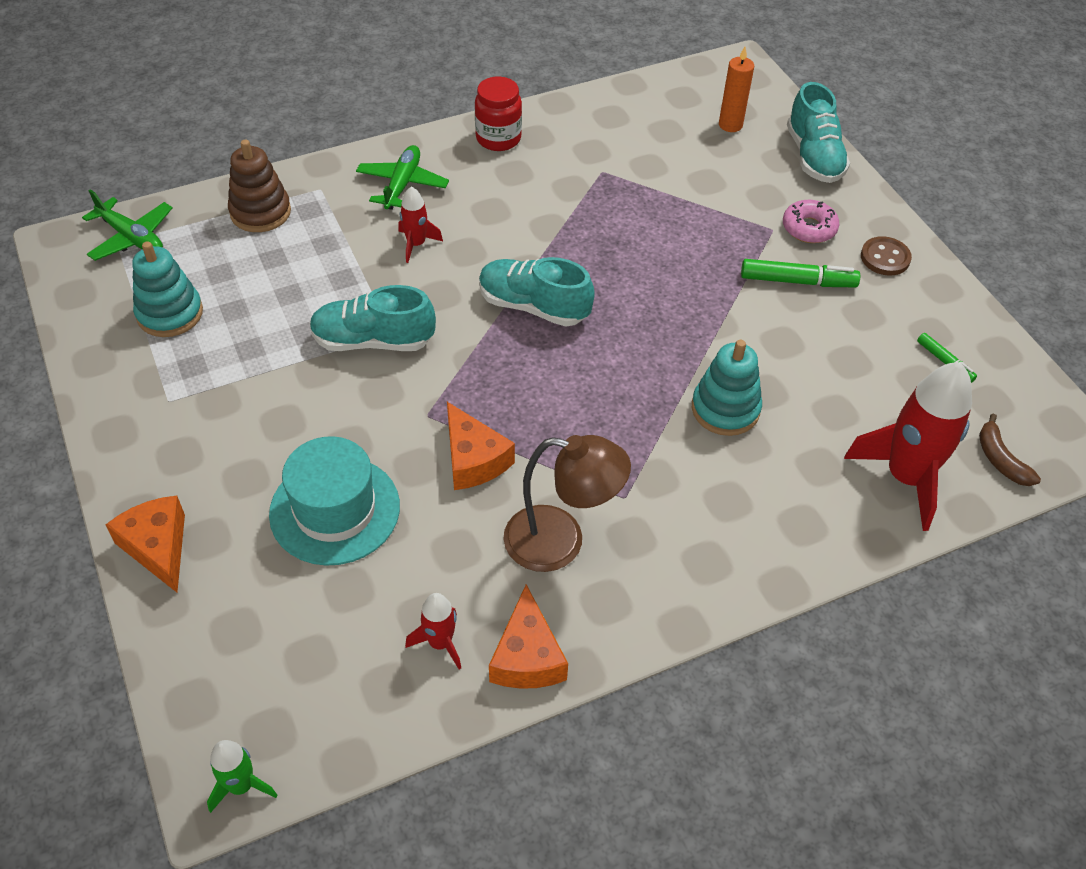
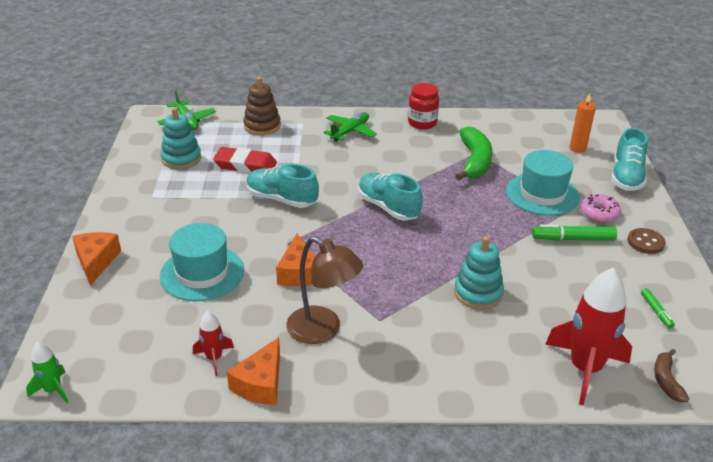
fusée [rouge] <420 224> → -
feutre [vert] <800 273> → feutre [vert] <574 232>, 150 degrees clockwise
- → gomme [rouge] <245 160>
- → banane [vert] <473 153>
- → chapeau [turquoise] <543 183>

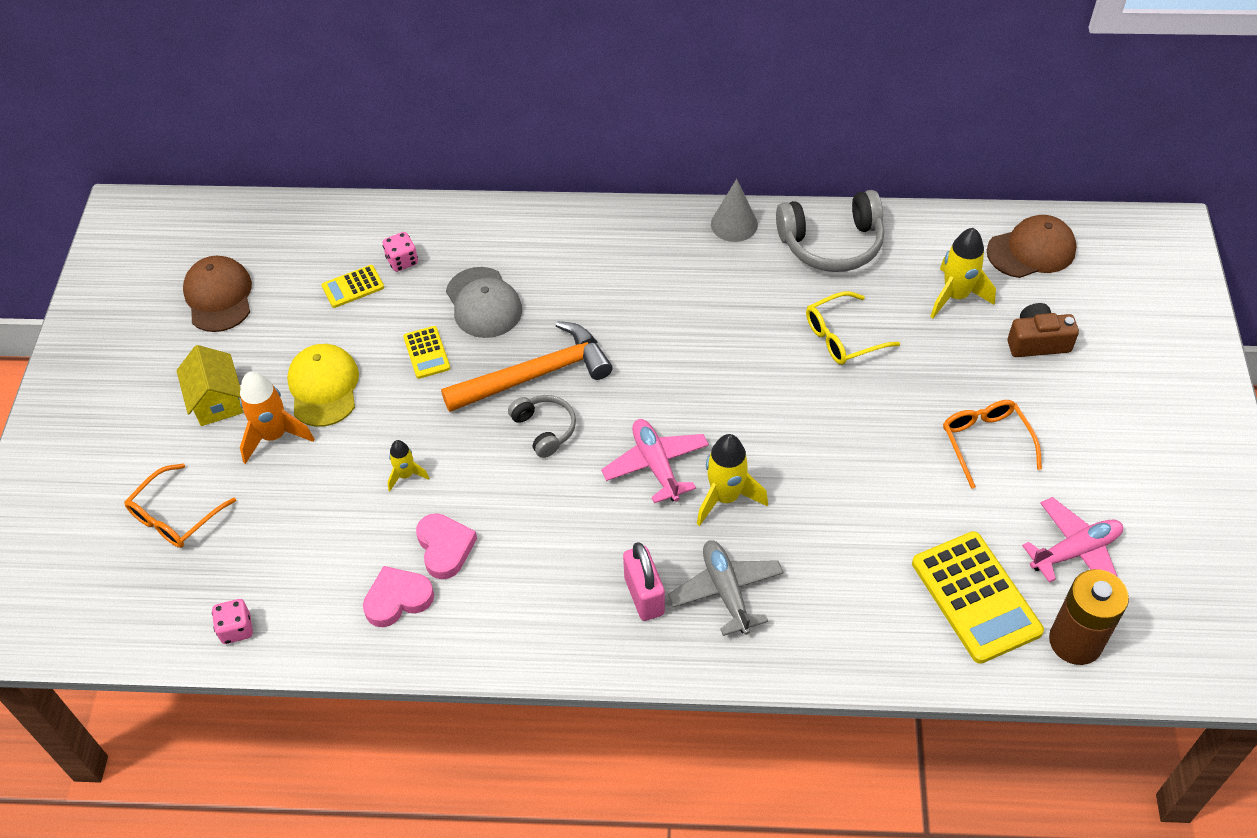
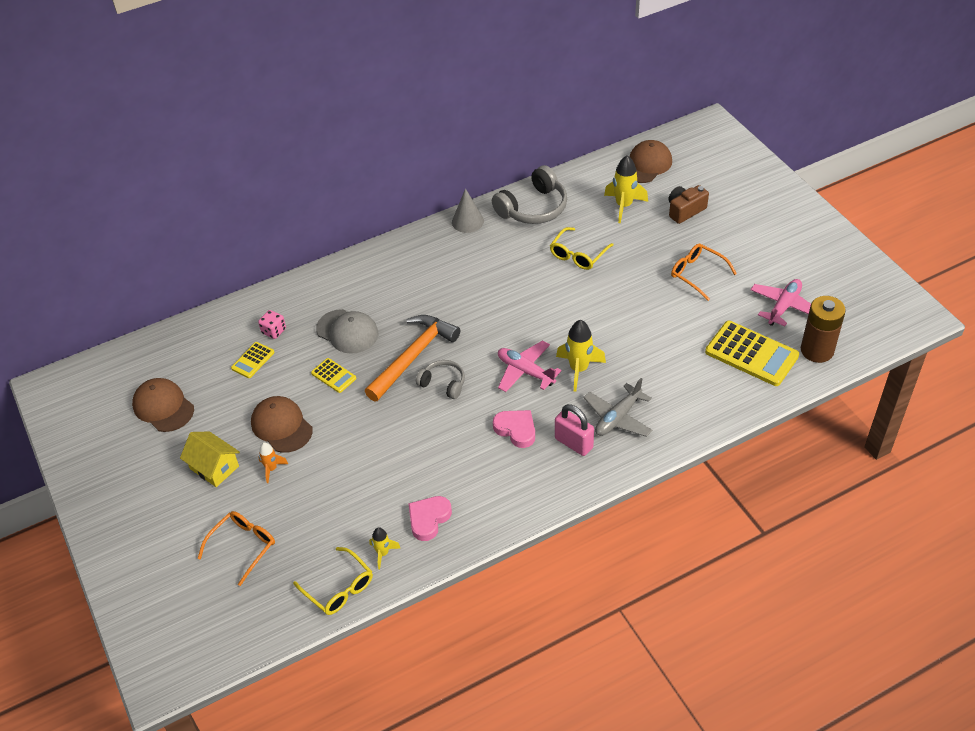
lunettes [orange] <180 505> → lunettes [orange] <236 548>, 150 degrees counterclockwise
dé [rose] <232 621> → lunettes [jaune] <333 581>
fusée [orange] <277 417> → fusée [orange] <273 462>, x0.57
casquette [jaune] <323 385> → casquette [marron] <282 424>
fusée [jaune] <408 465> → fusée [jaune] <385 548>, relocated
cœur [rose] <446 546> → cœur [rose] <514 429>, relocated
avion [gris] <726 588> → avion [gris] <618 407>, 90 degrees counterclockwise

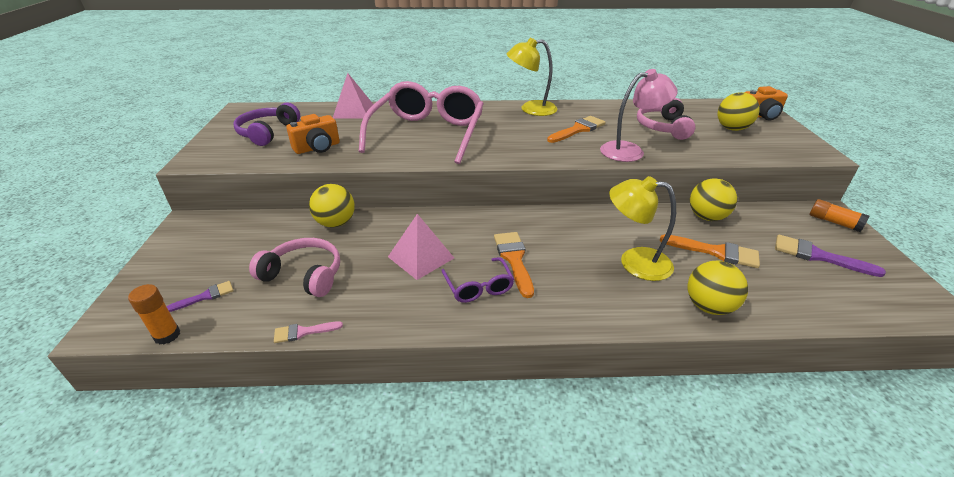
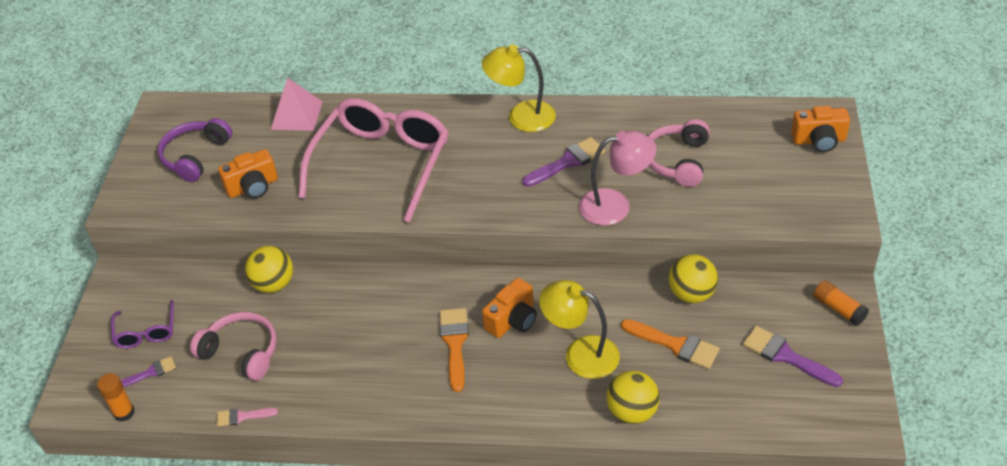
pyramide [rose] <421 247> → -
lunettes [violet] <477 280> → lunettes [violet] <142 324>, relocated
pinceau [orange] <576 129> → pinceau [violet] <563 162>
balle [jaune] <738 111> → -
- → appareil photo [orange] <509 308>

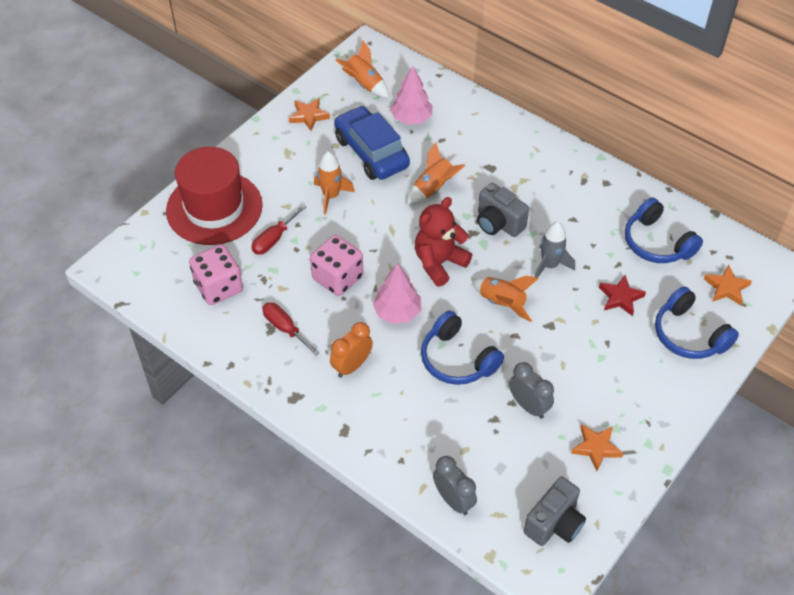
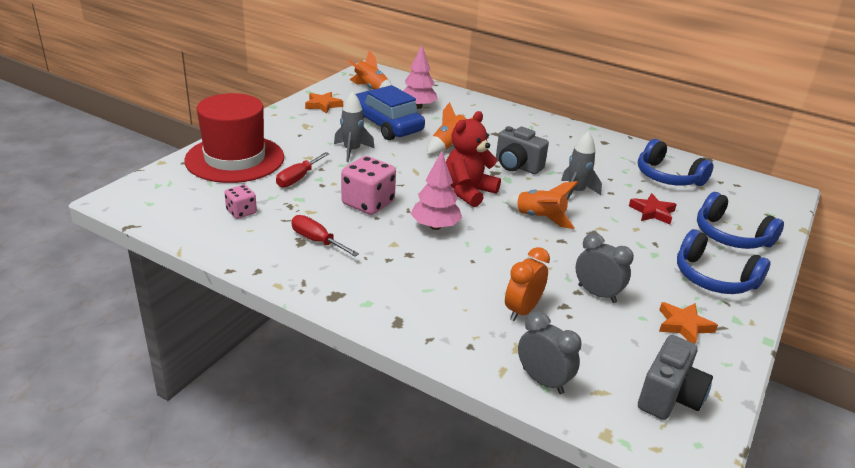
dé [rose] <216 274> → dé [rose] <240 202>, x0.56
fusée [orange] <334 183> → fusée [gris] <354 127>
réveil [orange] <351 350> → réveil [orange] <527 284>, relocated
casque audio [bleu] <462 348> → casque audio [bleu] <723 261>, relocated
étoile [orange] <728 285> → -

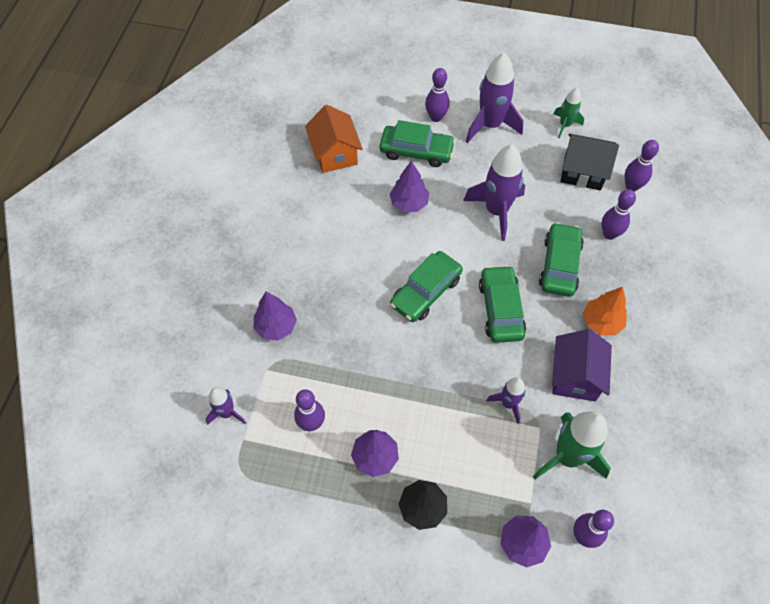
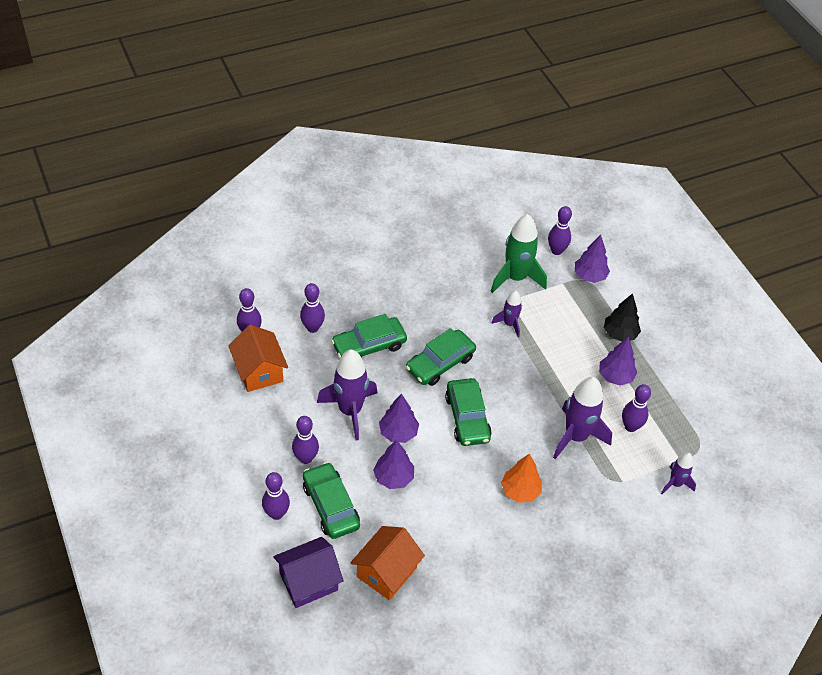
arbre [violet] <275 316> → arbre [violet] <399 418>, relocated
voiture [vert] <426 286> → voiture [vert] <468 412>, 75 degrees clockwise
fusée [violet] <494 98> → fusée [violet] <582 418>, relocated
maison [violet] <582 365> → maison [violet] <308 572>, relocated
fusée [vert] <568 113> → -
maison [noir] <590 161> → maison [orange] <258 358>
arbre [orange] <605 311> → arbre [orange] <521 478>, relocated
- → quille [violet] <305 440>

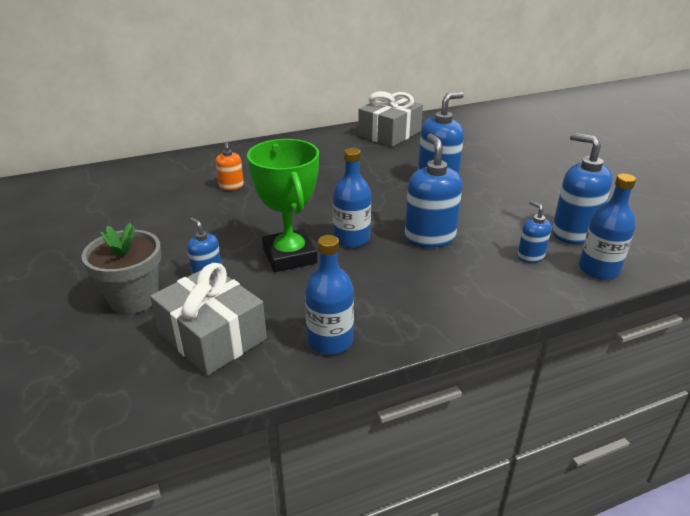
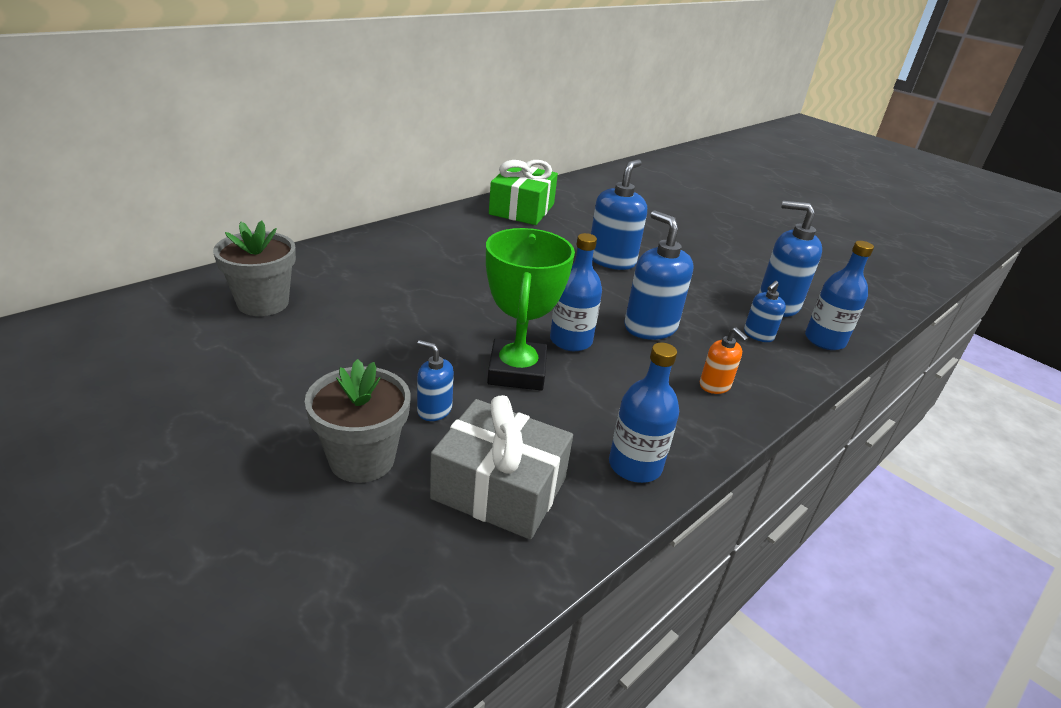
distributeur de savon [orange] <230 166> → distributeur de savon [orange] <724 360>, relocated
trophée [vert] <283 205> → trophée [vert] <530 309>, 45 degrees clockwise
cadeau [gris] <390 119> → cadeau [vert] <523 192>
distributeur de savon [bleu] <535 231> → distributeur de savon [bleu] <765 311>, 90 degrees counterclockwise
- → pot de fleurs [gris] <254 268>

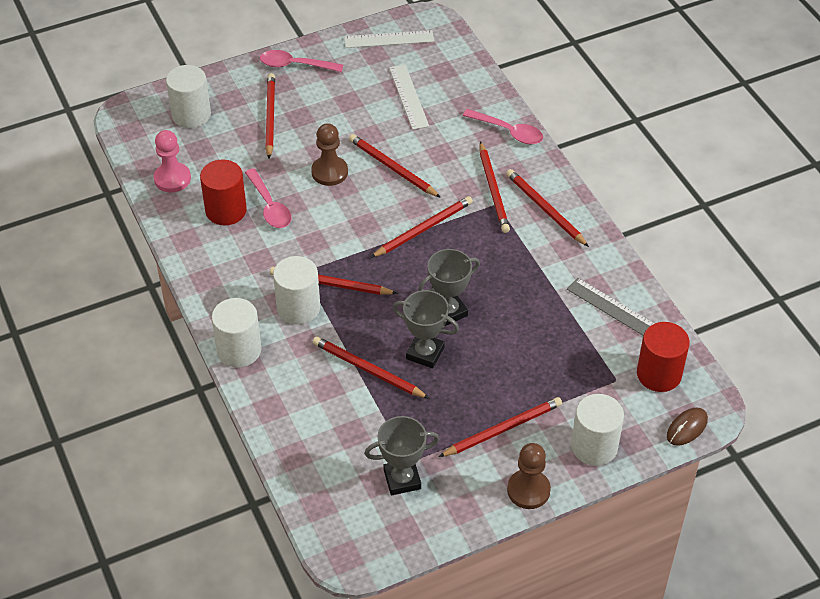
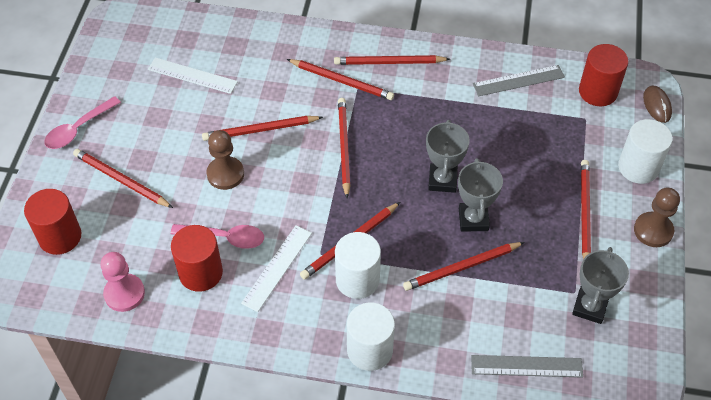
cylindre [blanc] <188 96> → cylindre [rouge] <52 222>
règle [blanc] <389 39> → règle [blanc] <276 268>, relocated
trophée [gris] <426 329> → trophée [gris] <480 195>, 60 degrees counterclockwise
cuillère [rose] <503 126> → -
- → règle [gris] <527 366>

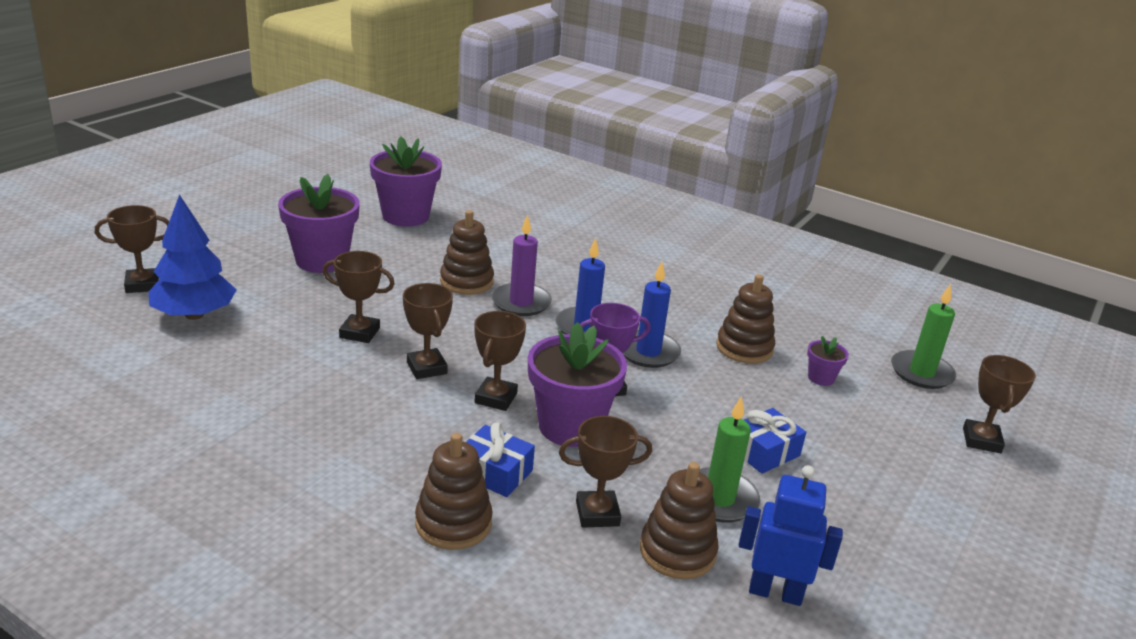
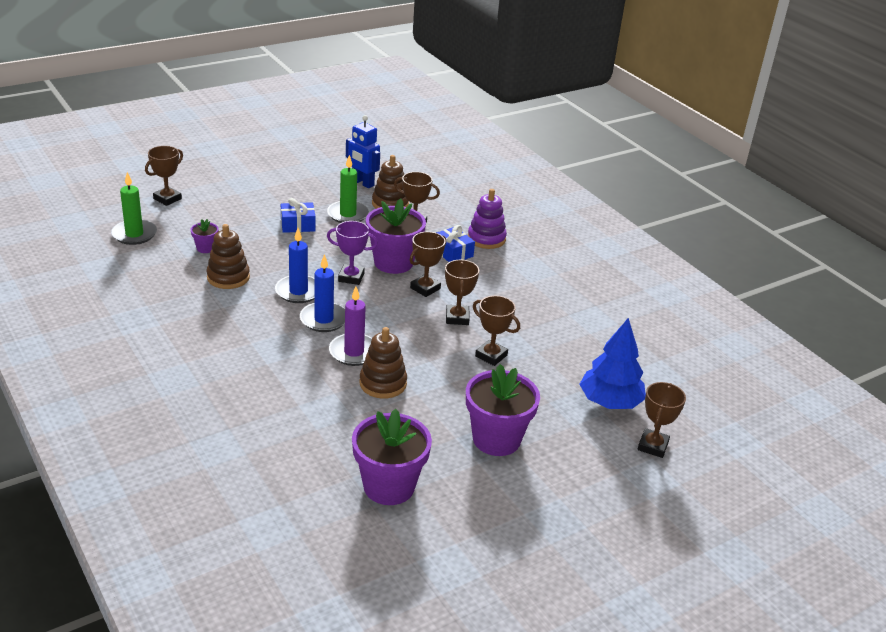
trophée [marron] <132 249> → trophée [marron] <662 420>, 75 degrees counterclockwise
jouet à empiler [marron] <454 491> → jouet à empiler [violet] <487 219>

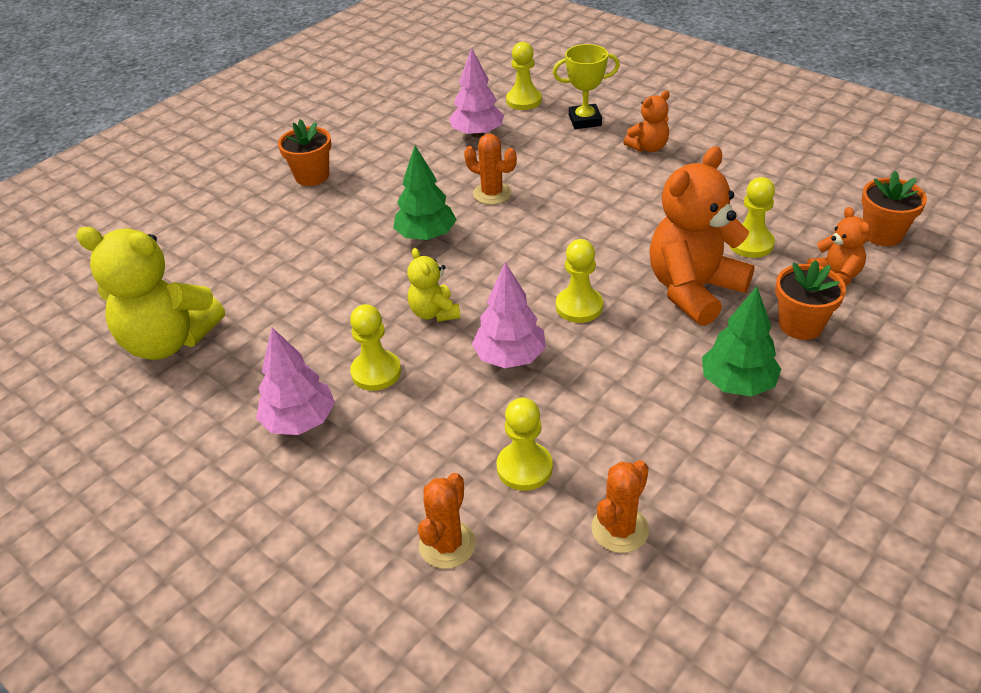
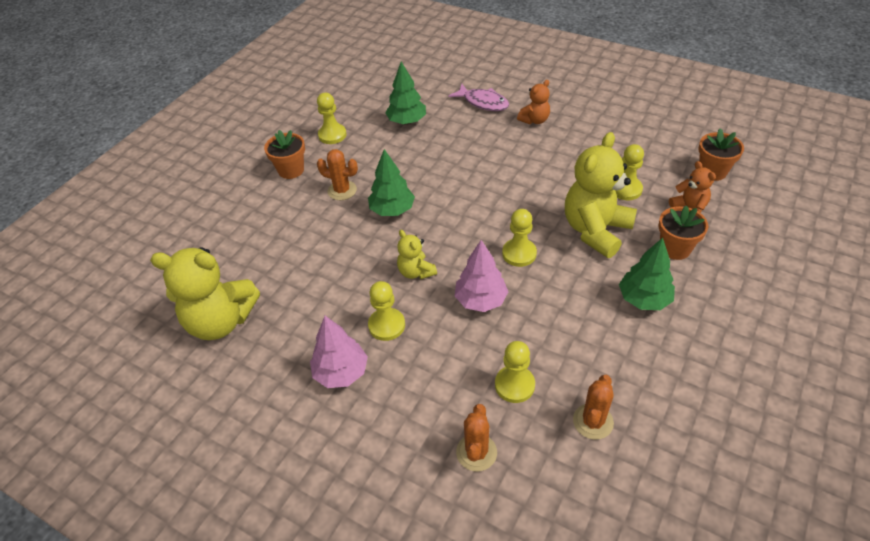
arbre [rose] <476 92> → arbre [vert] <405 93>
cactus [orange] <490 169> → cactus [orange] <337 174>, relocated
pion [jaune] <524 76> → pion [jaune] <332 118>, relocated
trophée [jaune] <586 86> → poisson [rose] <478 97>
ours en peluche [orange] <702 236> → ours en peluche [jaune] <601 195>

